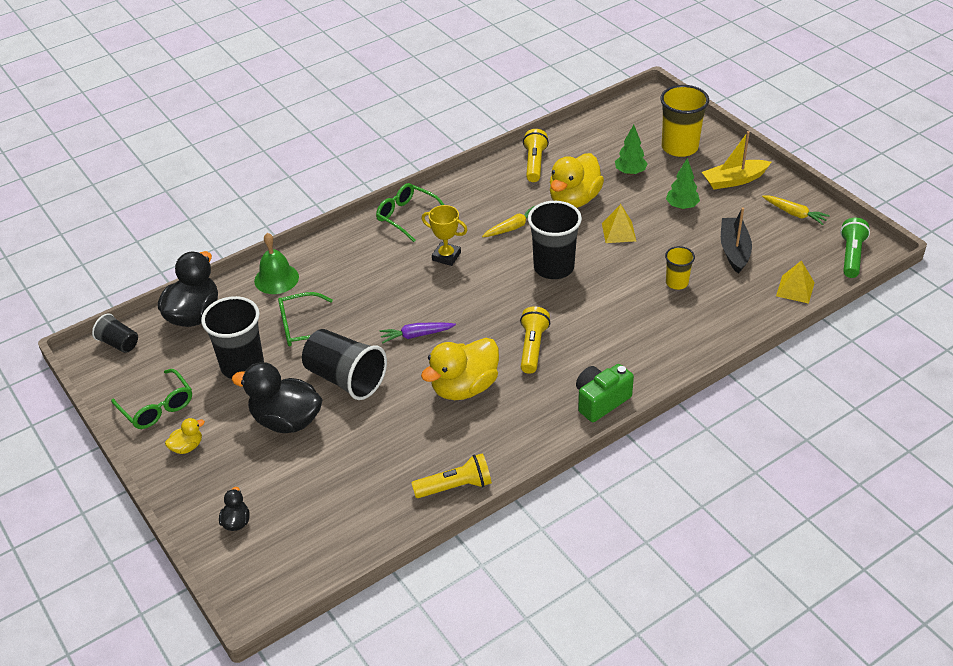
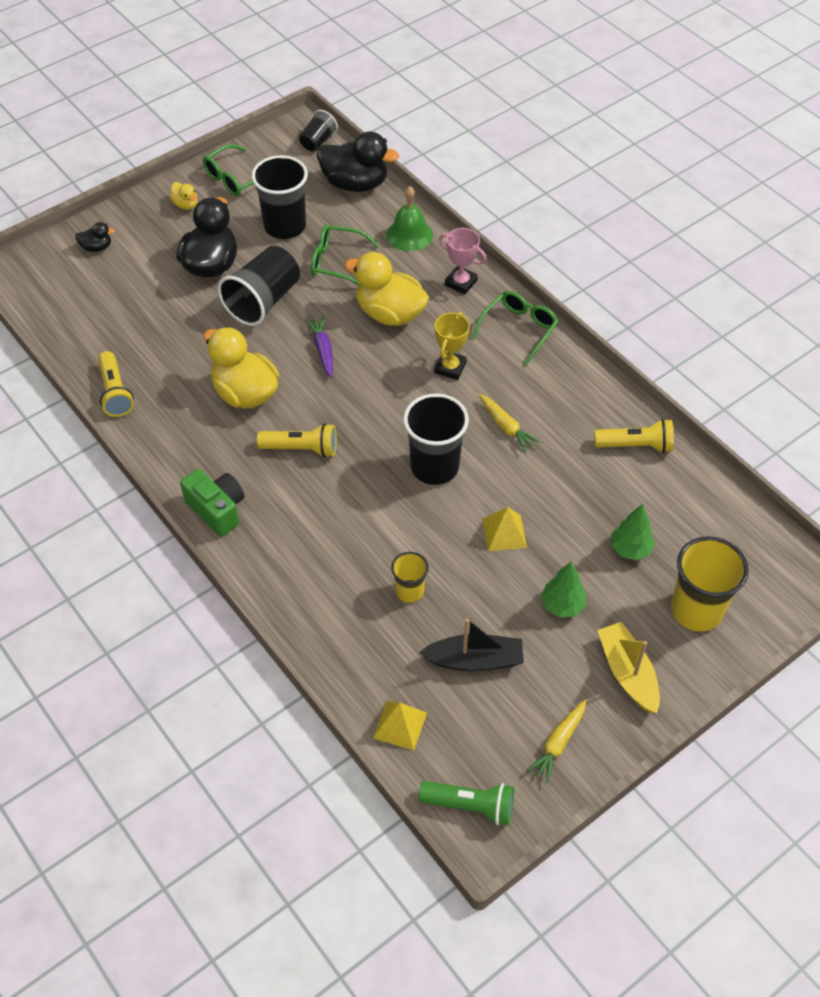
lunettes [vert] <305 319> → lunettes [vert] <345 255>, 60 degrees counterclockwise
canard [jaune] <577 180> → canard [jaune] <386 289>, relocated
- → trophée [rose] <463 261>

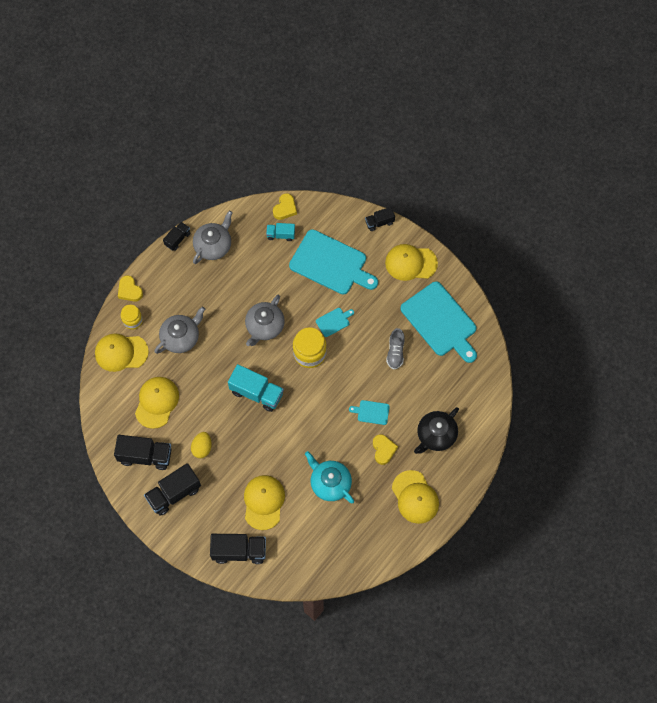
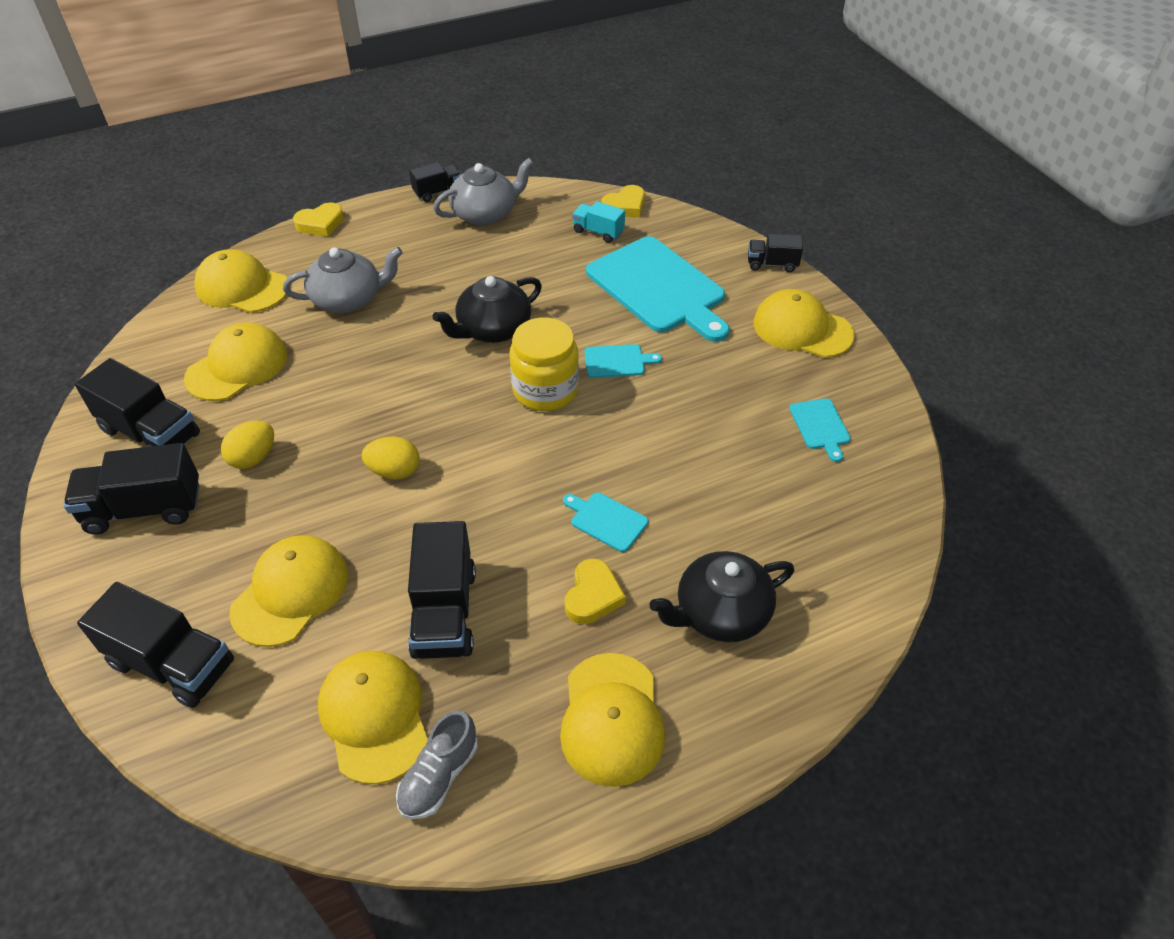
cœur [jaune] <130 288> → cœur [jaune] <318 219>, 105 degrees counterclockwise
bocal [jaune] <132 317> → -
camion [turquoise] <256 388> → -
théière [gris] <265 320> → théière [noir] <487 309>
théière [turquoise] <329 477> → camion [noir] <442 590>
chaussure [gris] <395 348> → chaussure [gris] <437 764>, relocated
planche à découper [turquoise] <439 322> → planche à découper [turquoise] <820 430>, x0.43
- → casquette [jaune] <373 717>
- → œuf [jaune] <390 457>

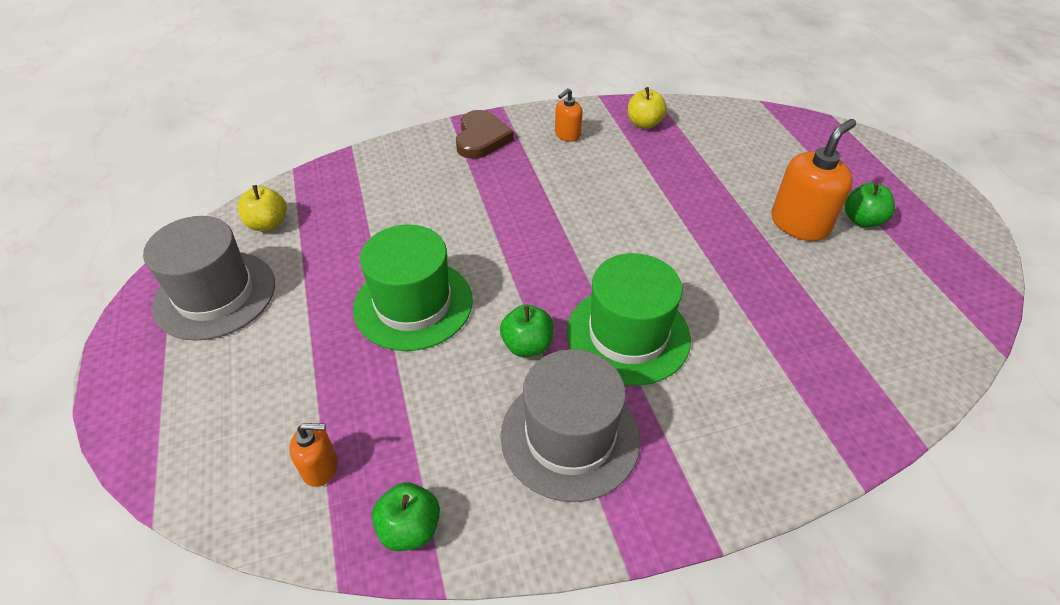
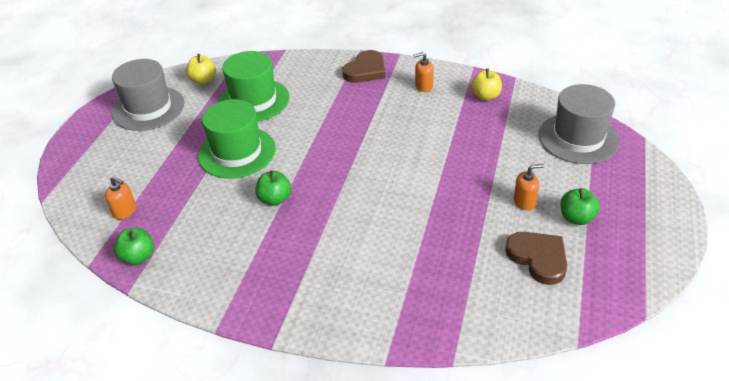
chapeau [gris] <570 425> → chapeau [gris] <579 124>, relocated
chapeau [vert] <629 319> → chapeau [vert] <253 86>, relocated
distributeur de savon [orange] <813 180> → distributeur de savon [orange] <529 187>, x0.54
- → cœur [marron] <536 258>

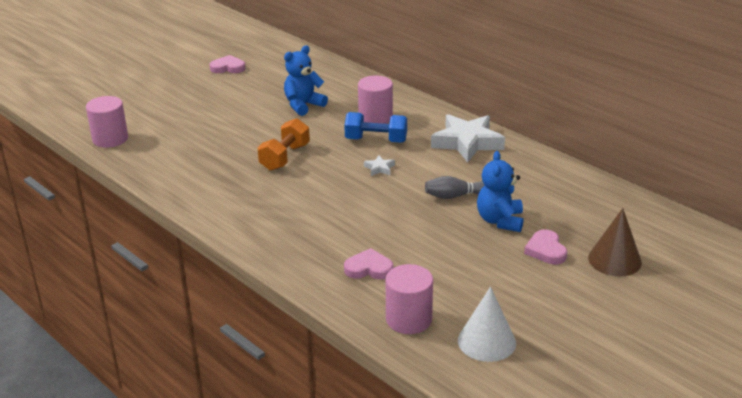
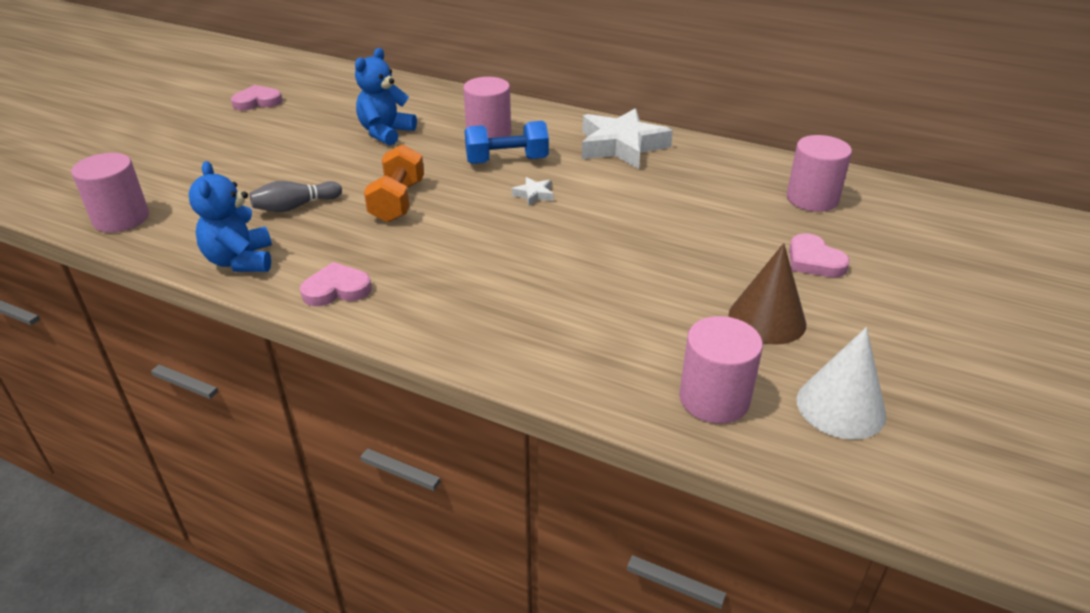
cœur [rose] <369 264> → cœur [rose] <336 284>, relocated
quille [gris] <455 187> → quille [gris] <296 196>, relocated
ours en peluche [bleu] <500 191> → ours en peluche [bleu] <230 216>, relocated
cône [marron] <615 242> → cône [marron] <767 294>, relocated
- → cylindre [rose] <819 173>

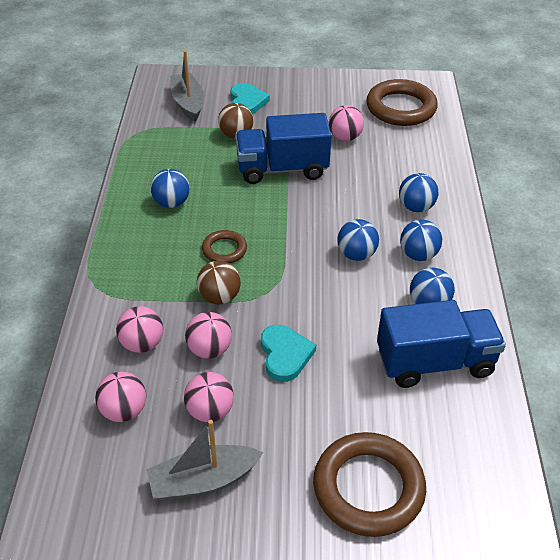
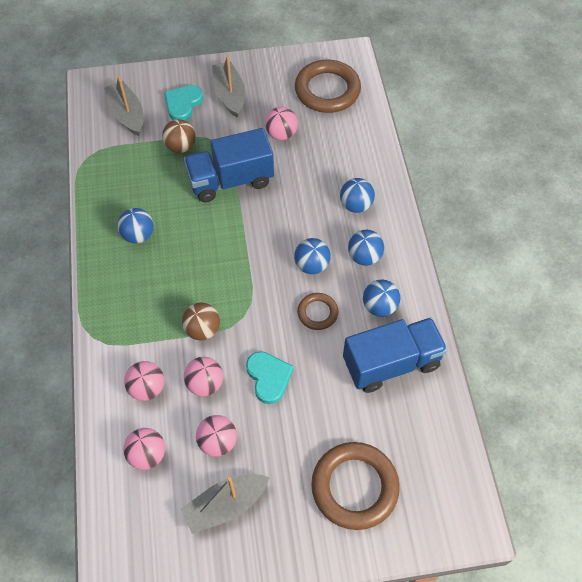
anneau [marron] <224 246> → anneau [marron] <317 311>, relocated
cœur [turquoise] <250 98> → cœur [turquoise] <183 103>, 135 degrees counterclockwise
- → bateau [gris] <228 86>

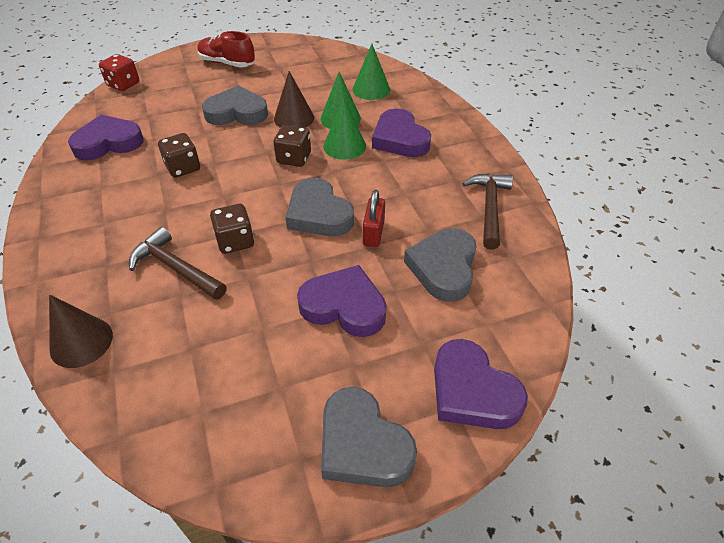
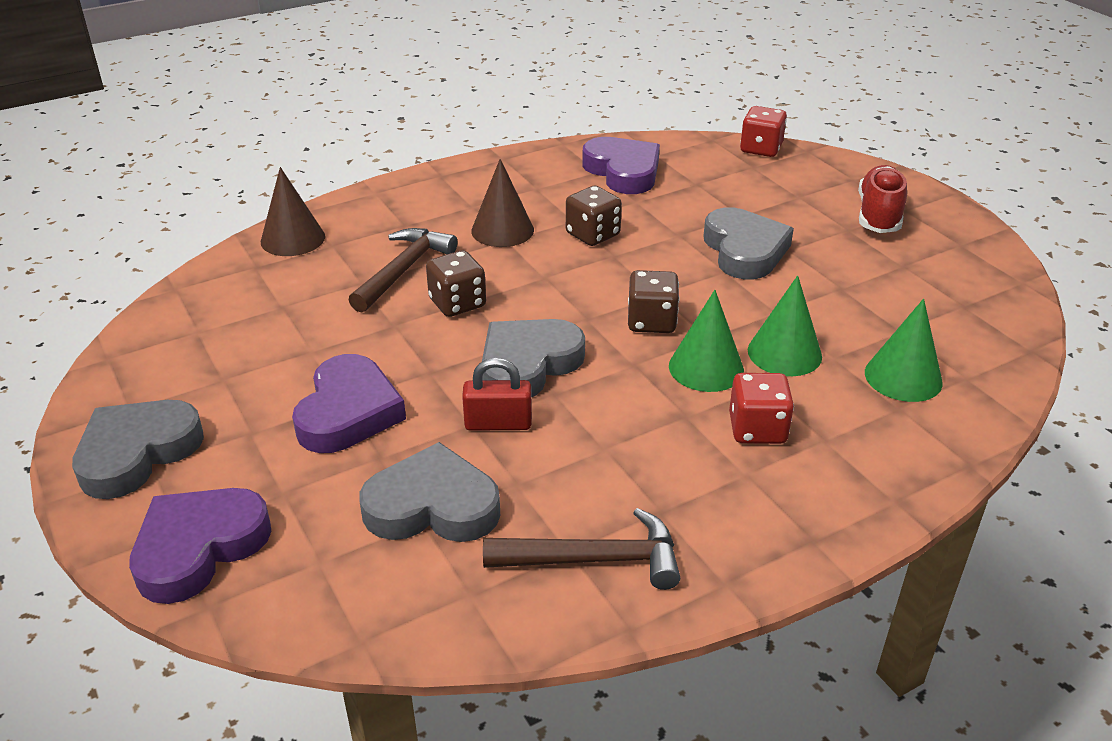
cône [marron] <294 99> → cône [marron] <502 203>, relocated
cœur [violet] <401 133> → dé [rouge] <761 408>

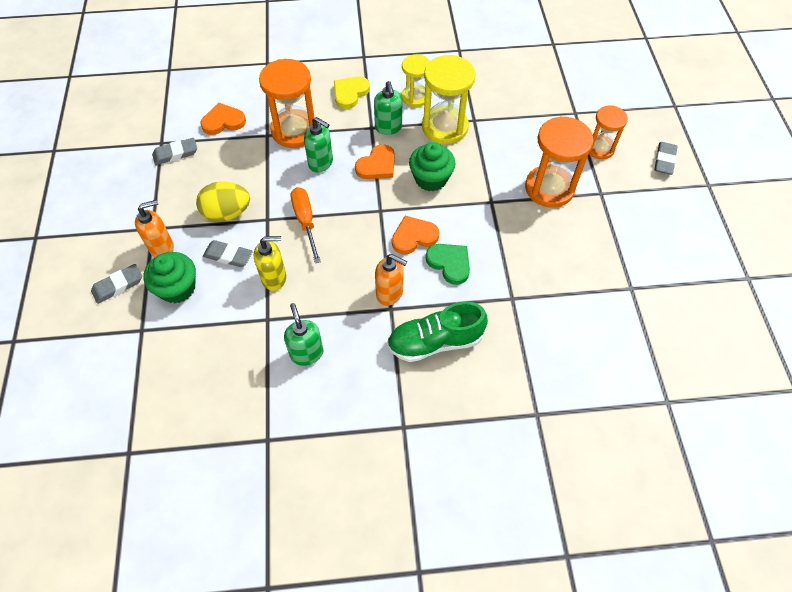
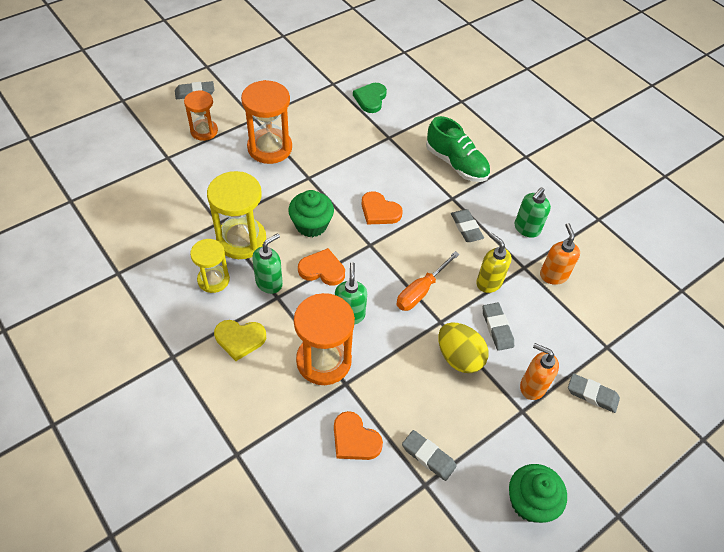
muffin [vert] <169 277> → muffin [vert] <538 493>, relocated
distributeur de savon [orange] <391 280> → distributeur de savon [orange] <560 254>, relocated
cœur [vert] <448 264> → cœur [vert] <370 98>, relocated
- → gomme [gris] <467 225>

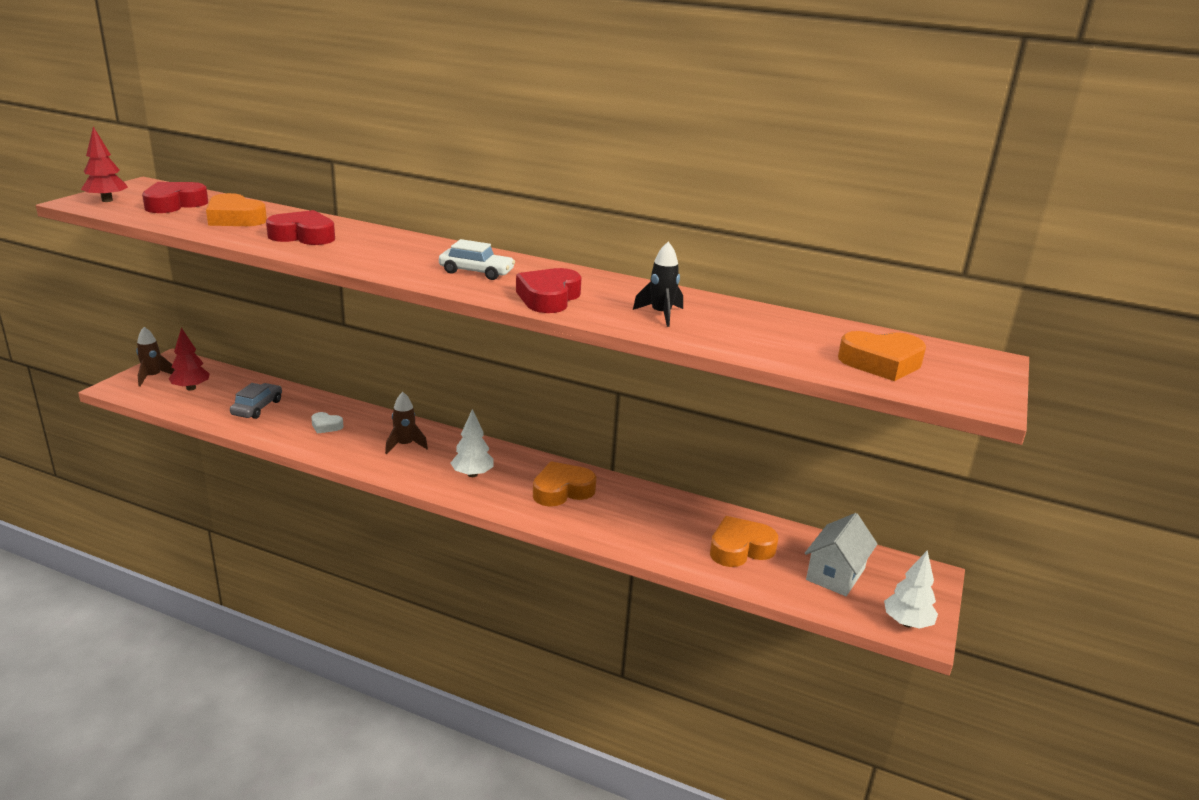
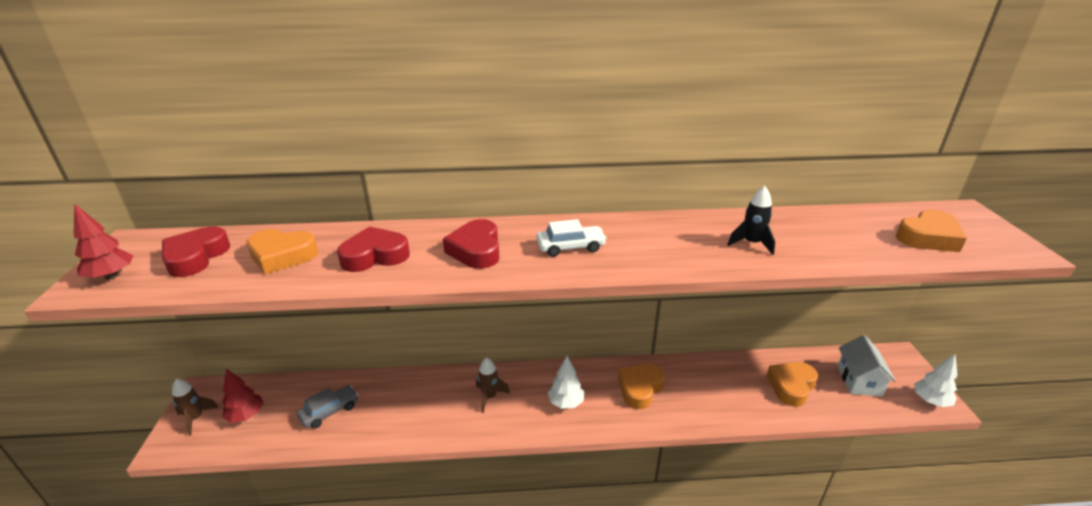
voiture [gris] <256 401> → voiture [gris] <327 406>, 60 degrees clockwise
cœur [blanc] <327 423> → -
cœur [rouge] <549 290> → cœur [rouge] <471 244>, relocated

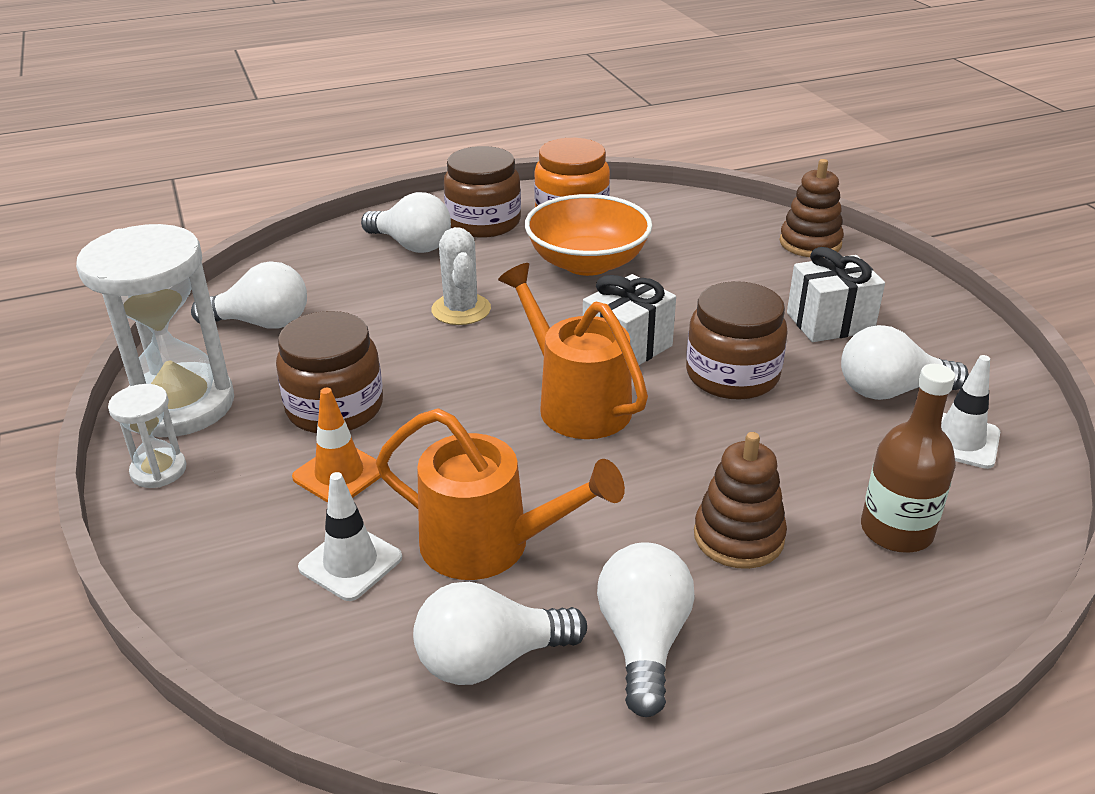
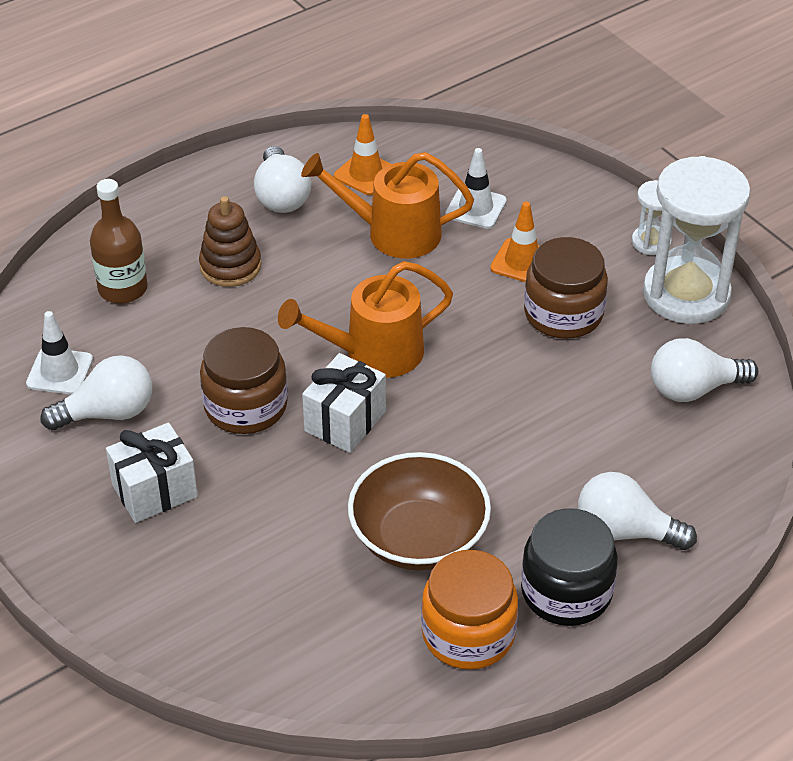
ampoule [blanc] <500 633> → cône de chantier [orange] <362 154>
cactus [blanc] <461 276> → -
bocal [marron] <482 192> → bocal [noir] <569 567>
arrosoir [orange] <573 351> → arrosoir [orange] <365 319>, 120 degrees clockwise
bol [orange] <588 235> → bol [marron] <419 511>
jouet à empiler [marron] <812 208> → -

